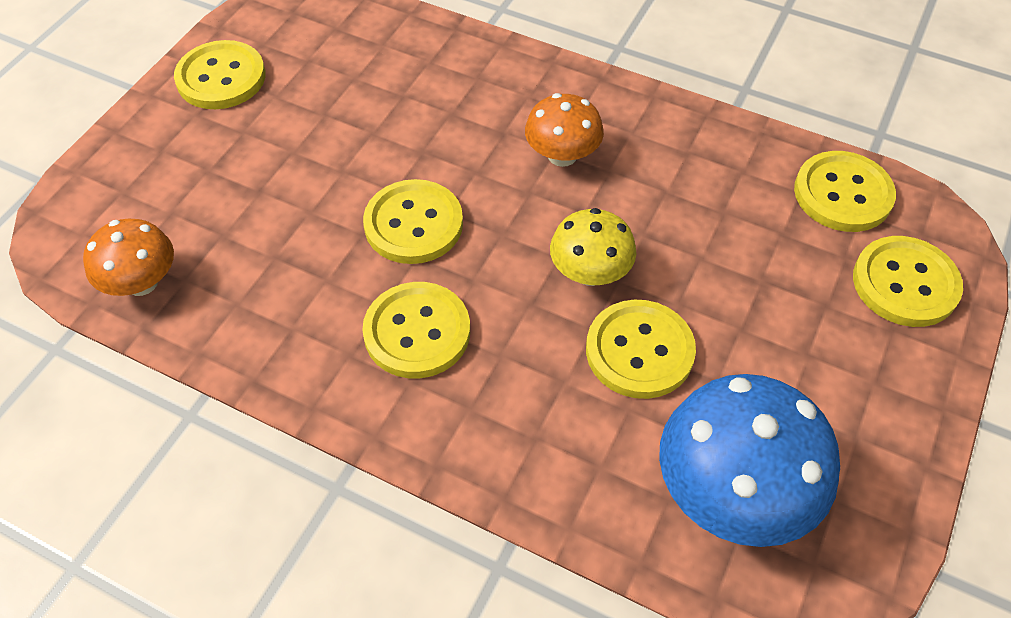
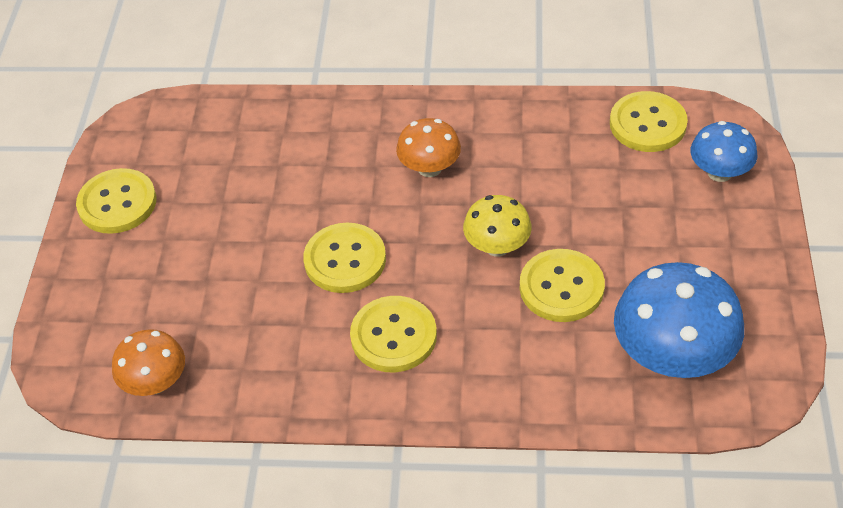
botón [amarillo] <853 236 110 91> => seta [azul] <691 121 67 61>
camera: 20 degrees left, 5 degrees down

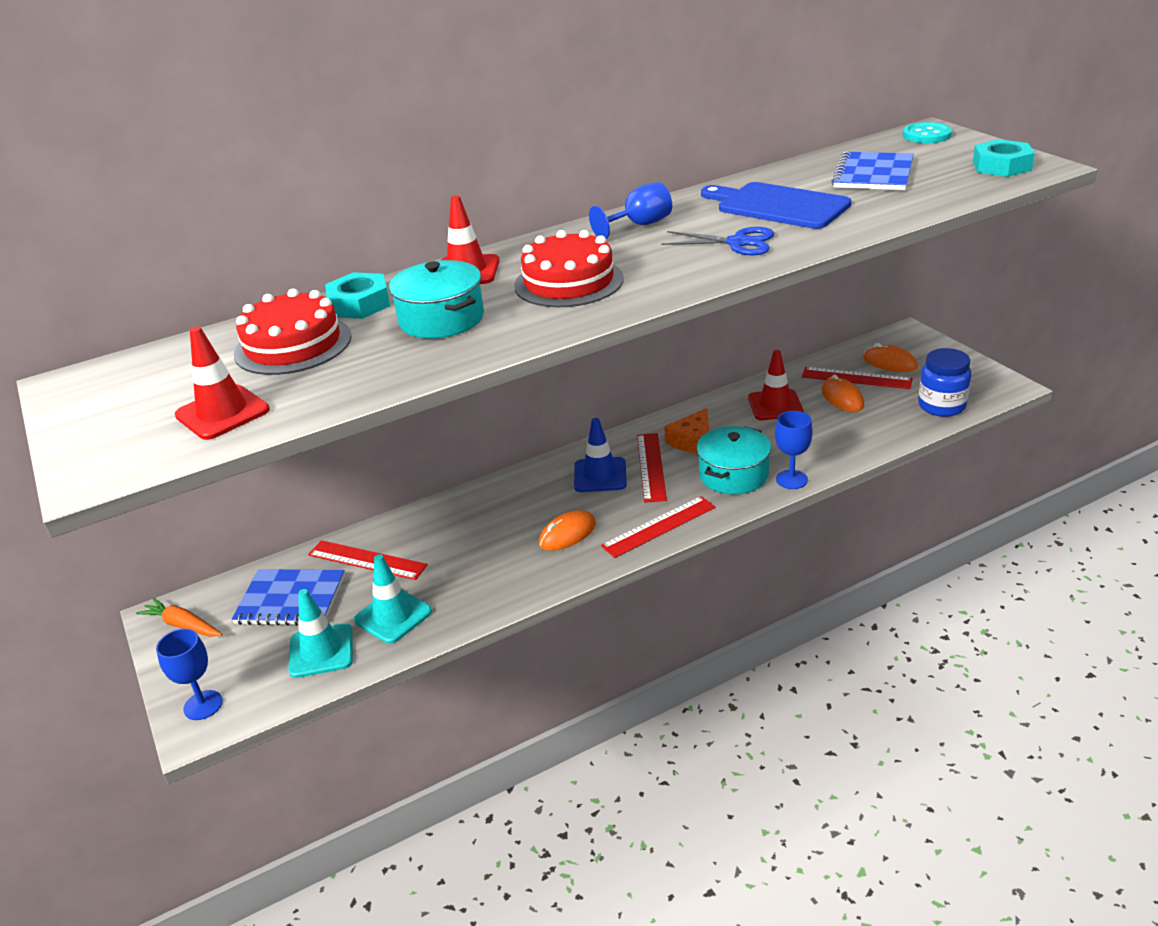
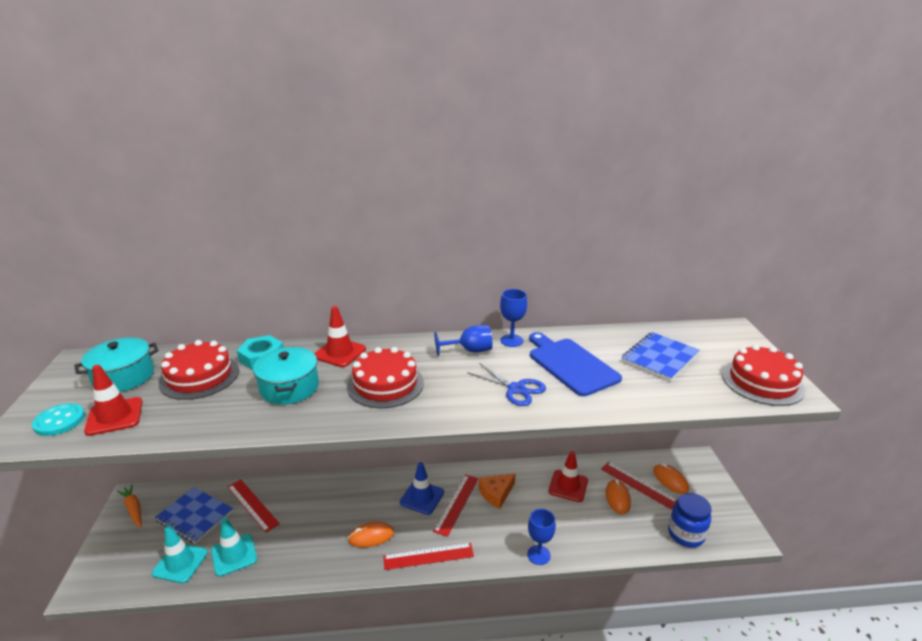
copa [azul] <156 629 67 91> => copa [azul] <500 289 27 58>, relocated
olla [turquesa] <697 426 74 68> => olla [turquesa] <74 337 85 55>, relocated
botón [turquesa] <903 122 49 21> => botón [turquesa] <32 403 53 33>, relocated
tuerca [turquesa] <973 139 62 38> => tarta [rojo] <722 344 84 62>
camera: 20 degrees right, 5 degrees down

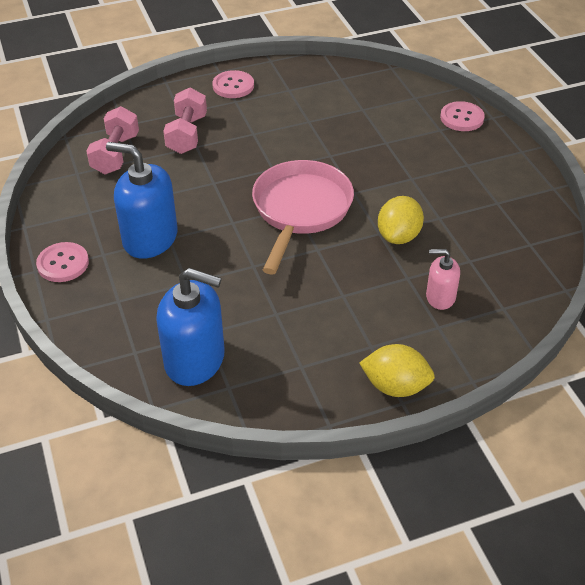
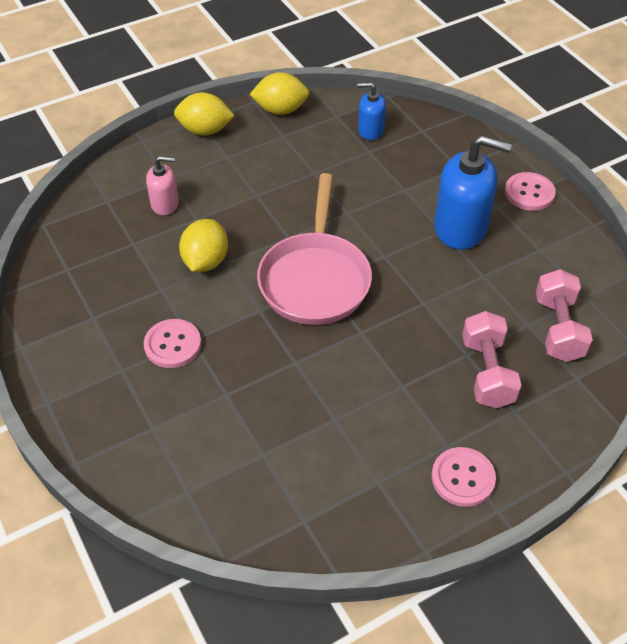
dispensador de jabón [azul] <156 268 69 118> => dispensador de jabón [azul] <358 82 28 58>, x0.54
botón [rosa] <440 101 45 30> => botón [rosa] <144 319 57 49>, relocated
nothing => limón [amarillo] <249 72 60 43>
camera: 170 degrees right, 5 degrees up

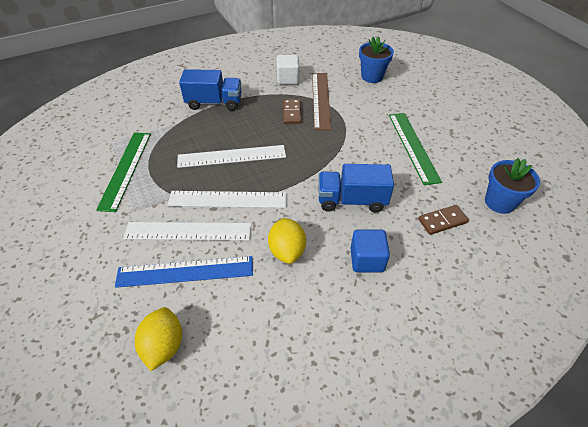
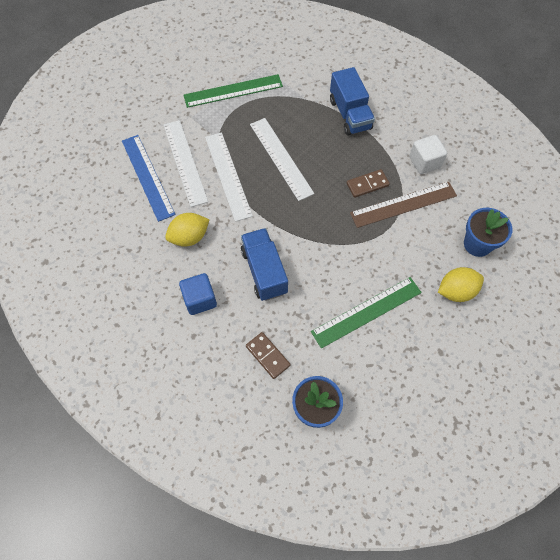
limón [amarillo] <135 307 47 64> => limón [amarillo] <438 267 46 35>, relocated
camera: 70 degrees right, 15 degrees up

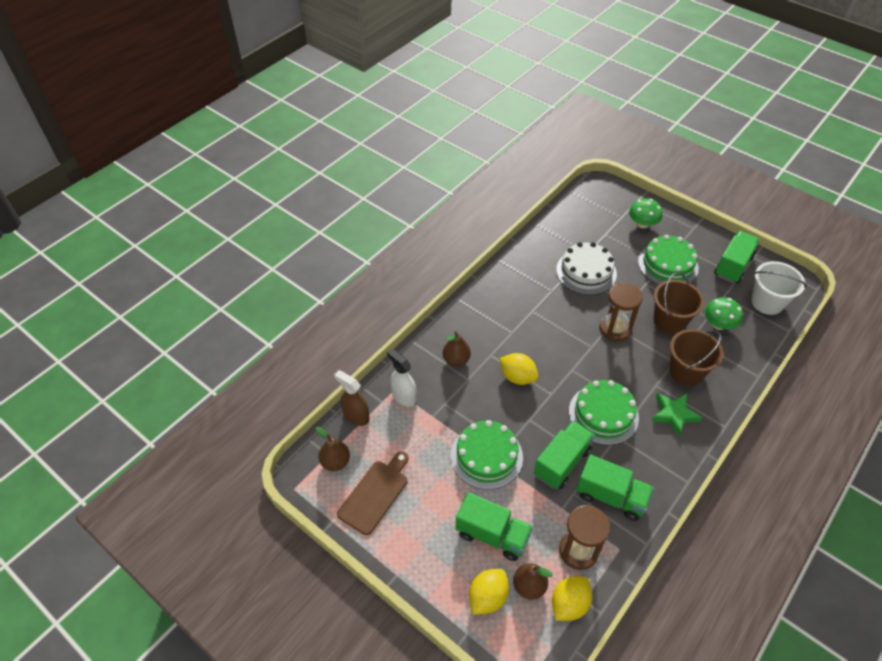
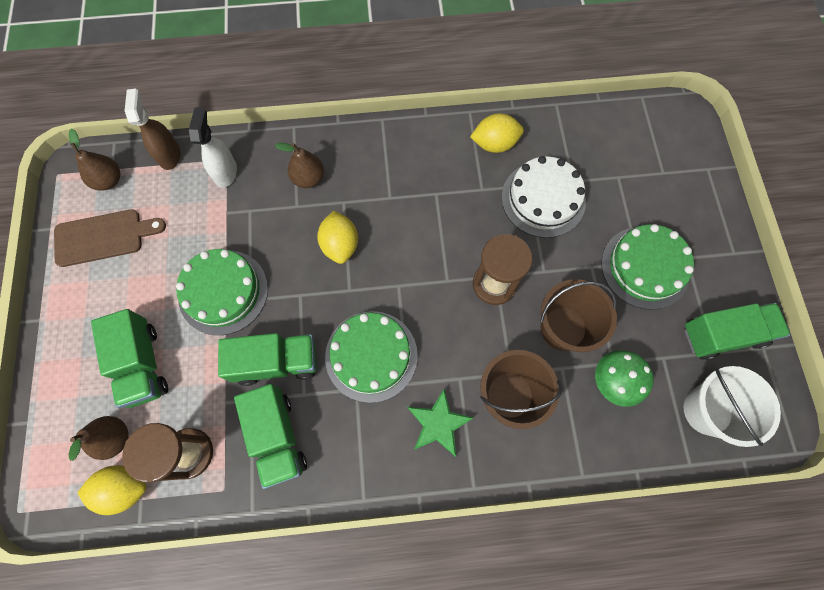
limón [amarillo] <469 569 40 46> => limón [amarillo] <470 113 54 40>, relocated
seta [verde] <629 198 34 30> => nothing
camera: 45 degrees right, 20 degrees up

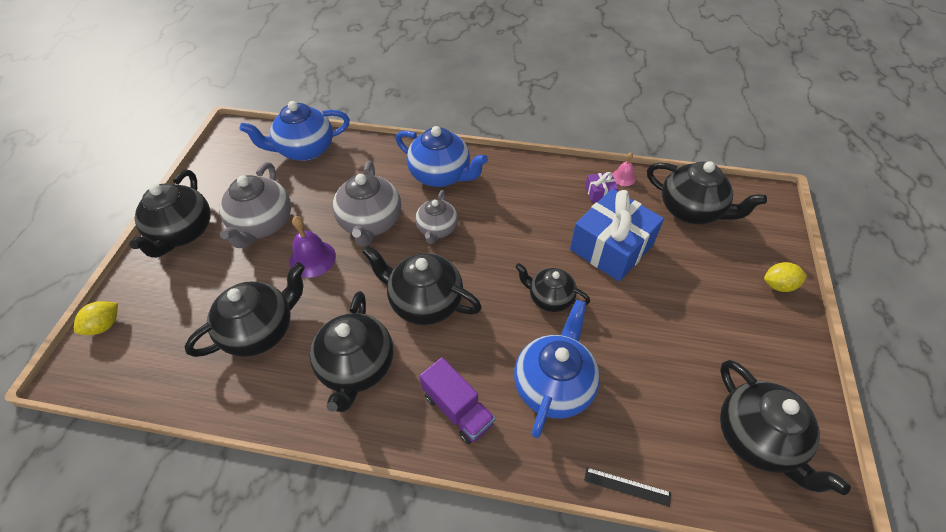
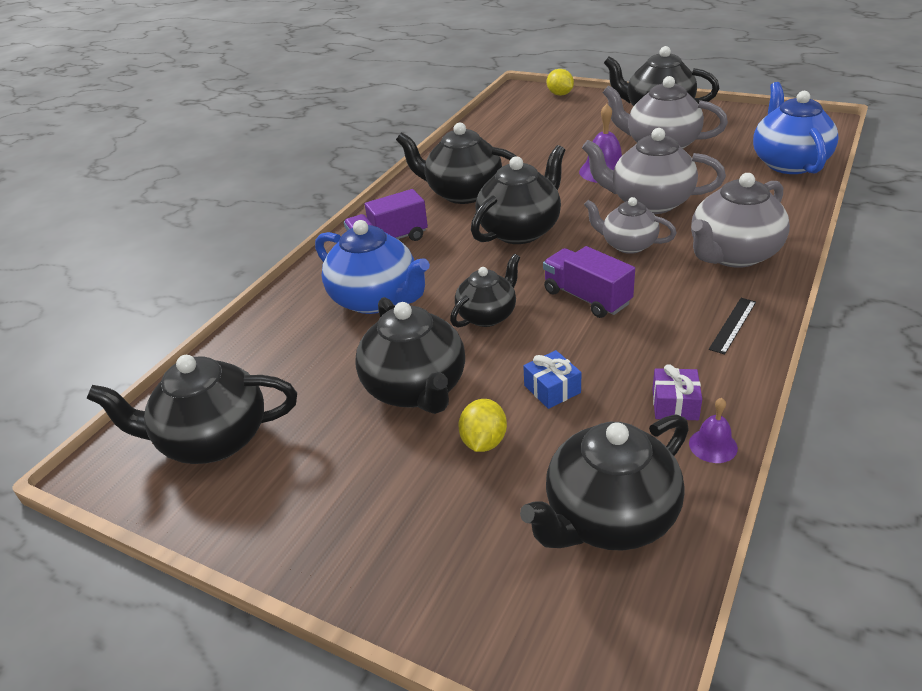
tetera [negro] <184 262 121 95> => tetera [negro] <355 297 110 117>, relocated
tetera [azul] <396 126 92 61> => tetera [gris] <691 173 99 95>
regalo [azul] <570 189 94 92> => regalo [azul] <523 350 59 59>, x0.43
regla [negro] <584 467 87 40> => regla [negro] <709 298 47 57>, relocated
campana [rosa] <613 152 23 34> => campana [morado] <689 398 49 65>
limón [amarillo] <764 262 43 30> => limón [amarillo] <458 399 49 53>, relocated
nothing => camión [morado] <543 246 92 72>
camera: 110 degrees right, 15 degrees down

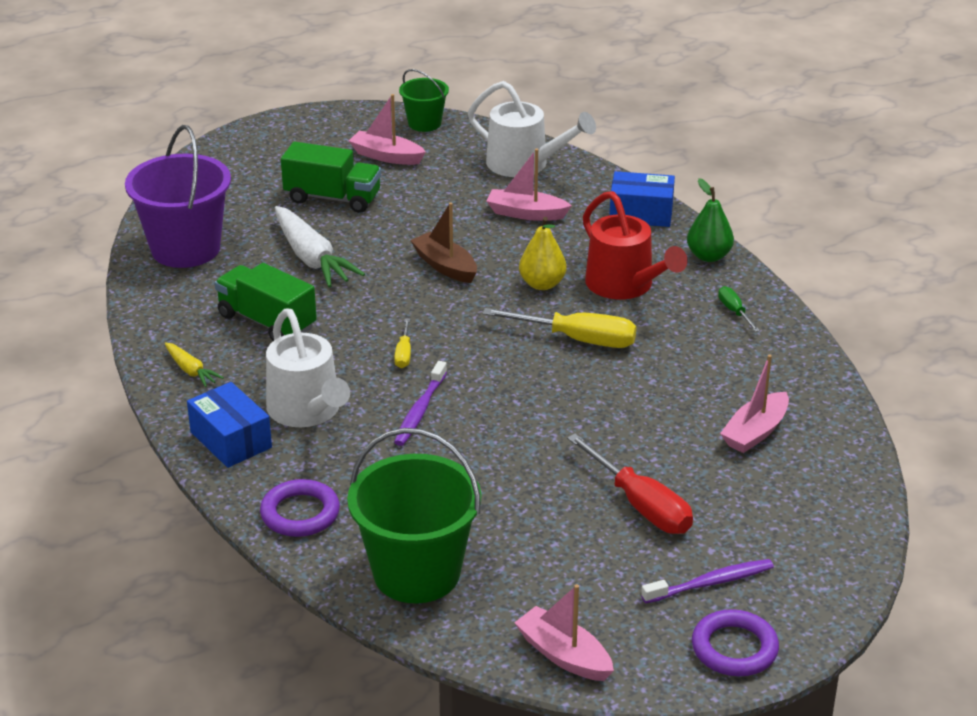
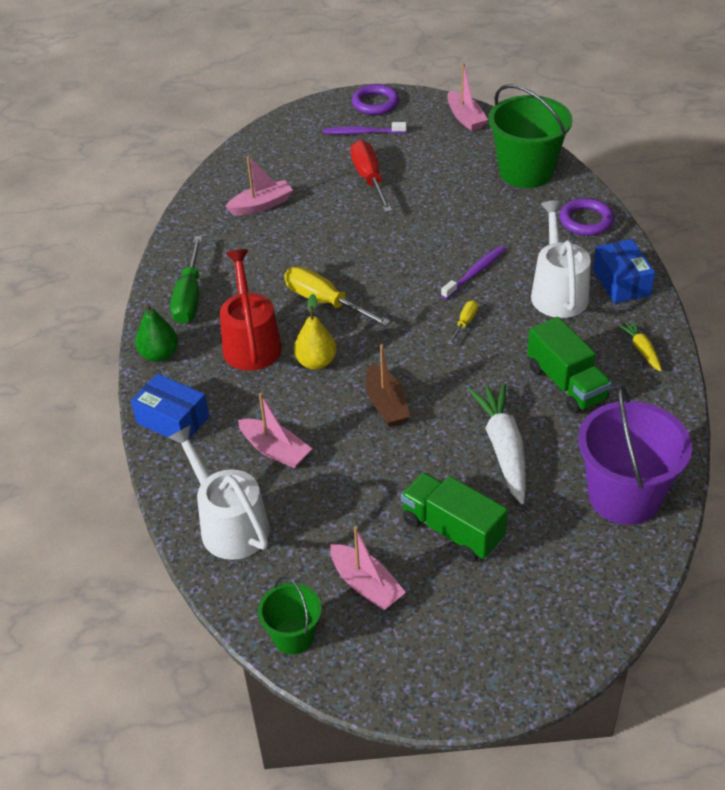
destornillador [verde] <718 286 42 46> => destornillador [verde] <170 236 32 88>, x1.99
camera: 155 degrees left, 10 degrees up

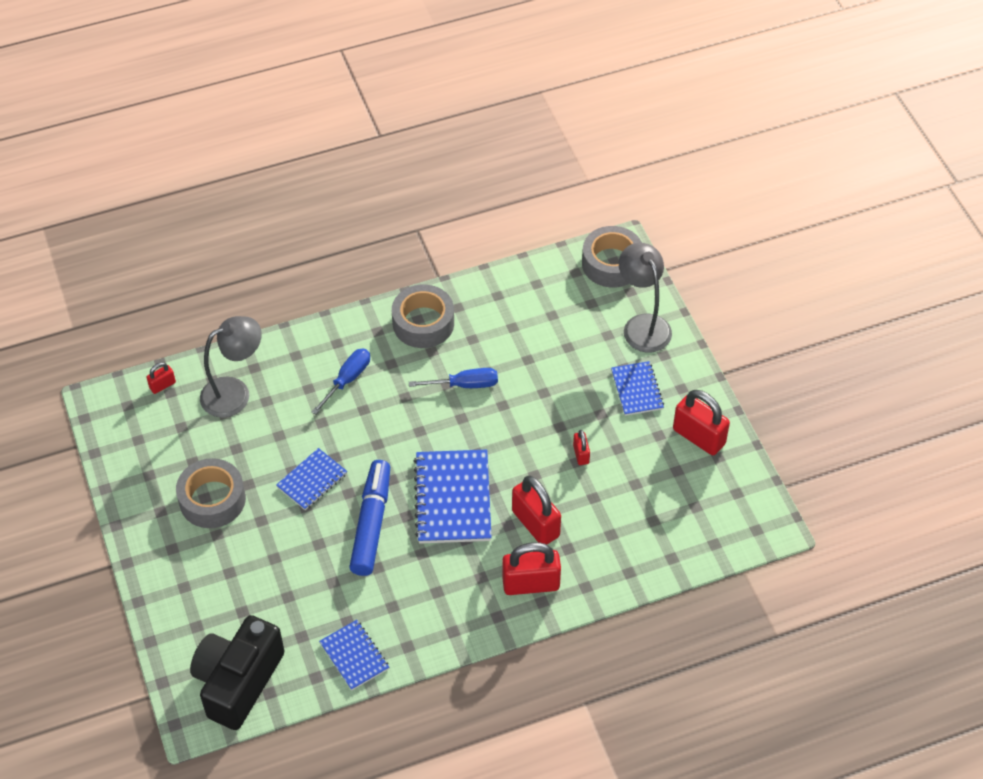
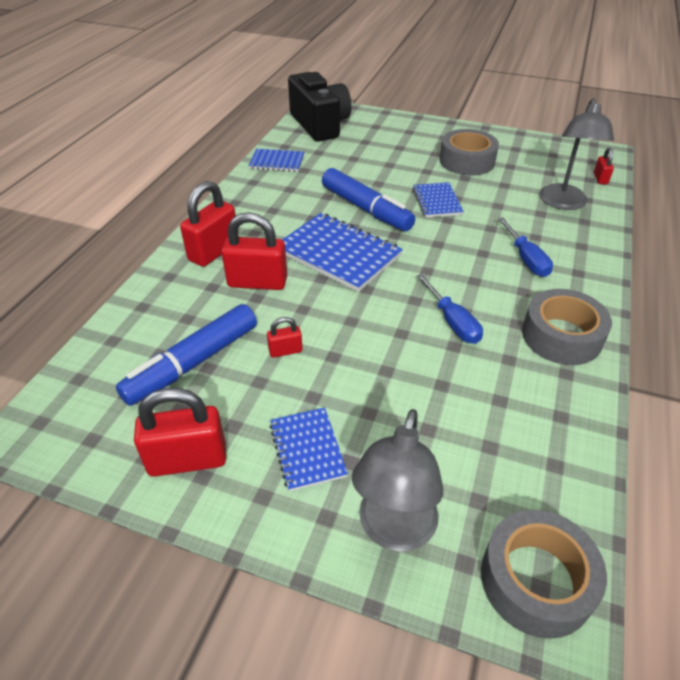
destornillador [azul] <409 368 89 20> => destornillador [azul] <416 274 67 70>, 60 degrees counterclockwise
candado [rojo] <573 430 17 35> => candado [rojo] <267 317 35 41>, 45 degrees counterclockwise
cuaderno [azul] <611 361 53 55> => cuaderno [azul] <270 407 78 85>, 45 degrees clockwise
lámpara [gris] <619 243 53 109> => lámpara [gris] <352 409 91 143>, 90 degrees clockwise
nothing => rotulador [azul] <116 304 141 102>
camera: 130 degrees right, 10 degrees down

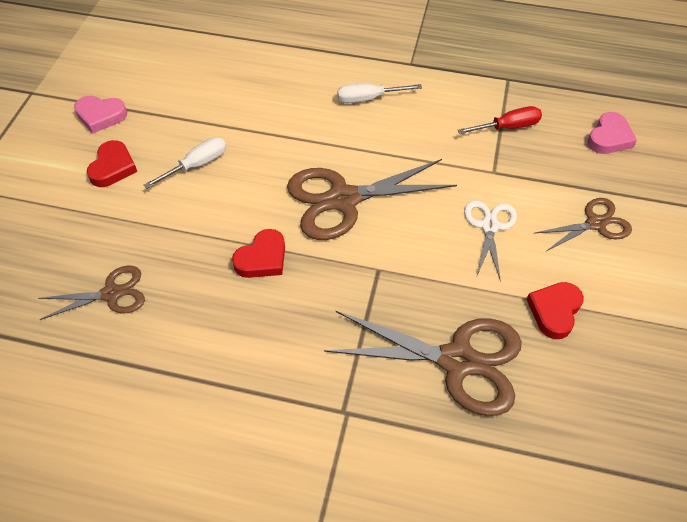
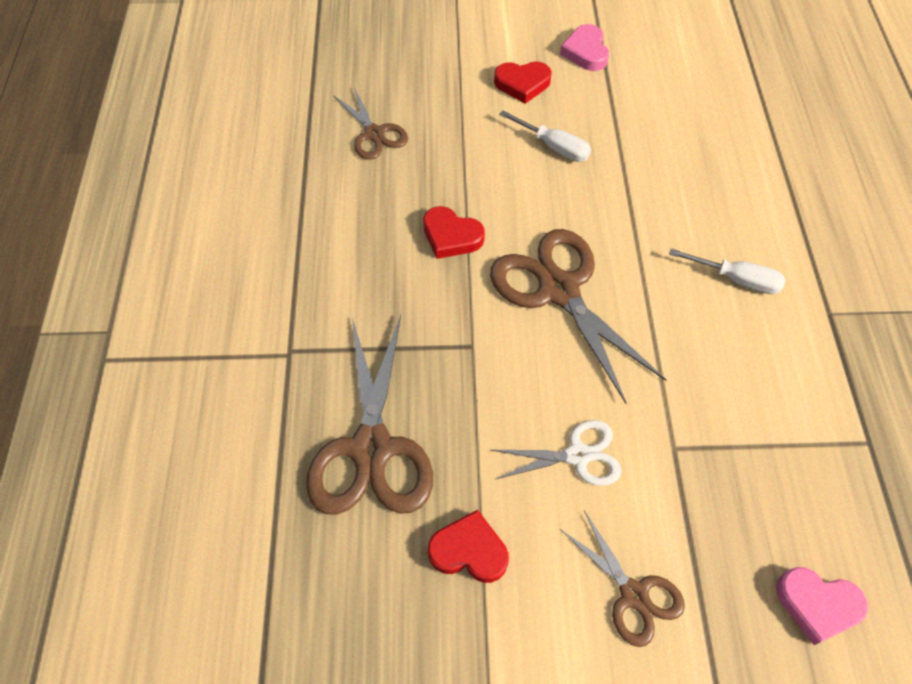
destornillador [blanco] <337 83 85 20> => destornillador [blanco] <669 248 116 46>, 135 degrees clockwise
destornillador [rojo] <457 106 85 28> => nothing
camera: 75 degrees right, 5 degrees up

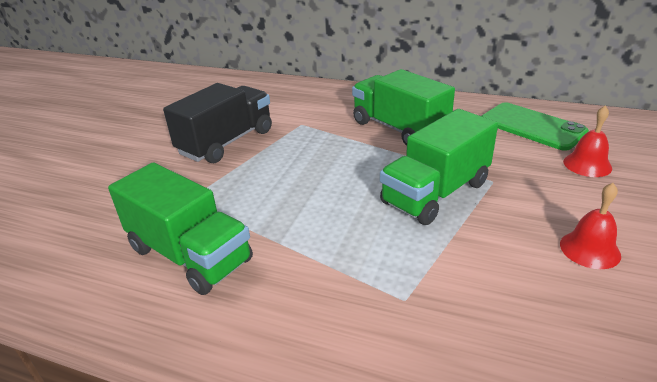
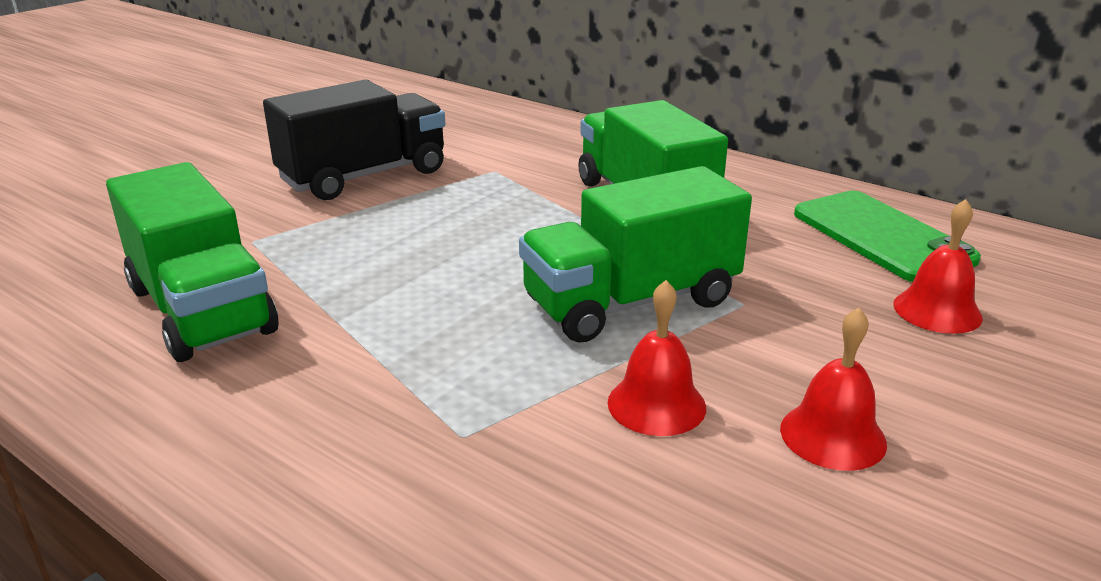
nothing => campana [rojo] <608 280 98 156>
camera: 15 degrees right, 5 degrees down

